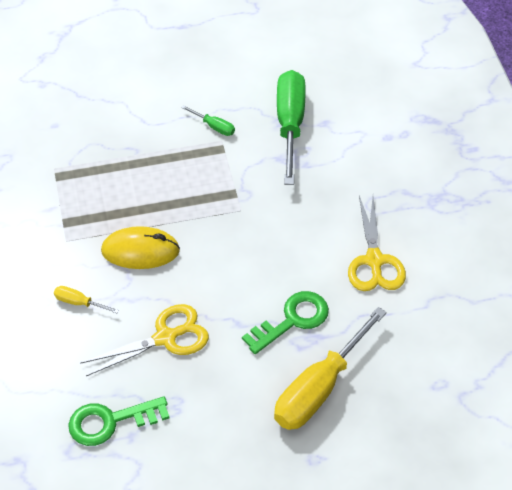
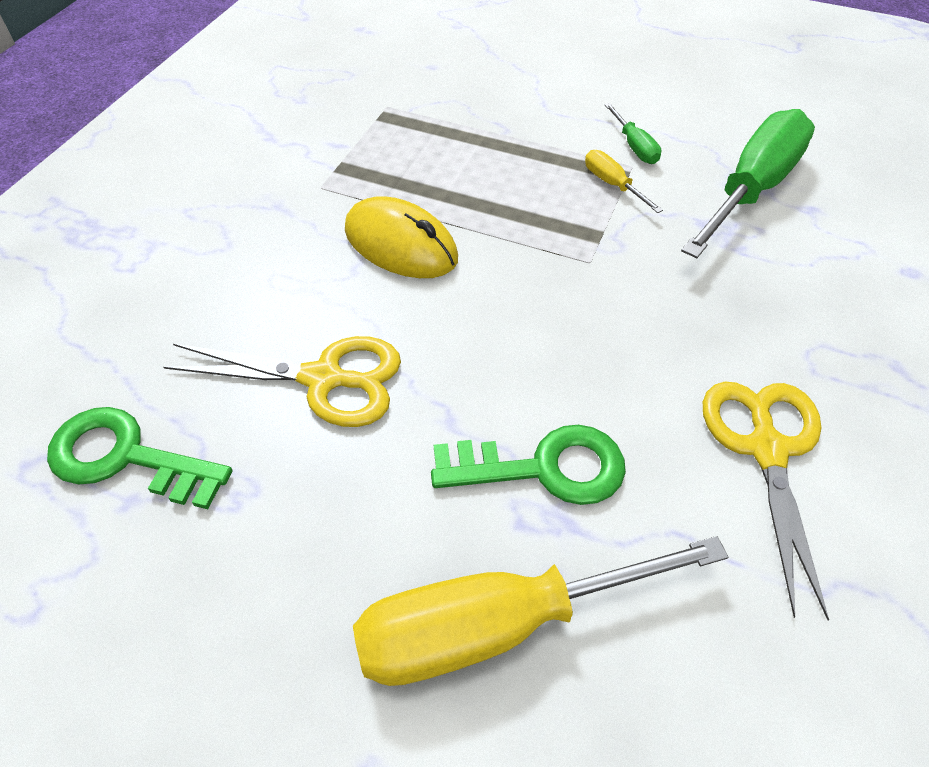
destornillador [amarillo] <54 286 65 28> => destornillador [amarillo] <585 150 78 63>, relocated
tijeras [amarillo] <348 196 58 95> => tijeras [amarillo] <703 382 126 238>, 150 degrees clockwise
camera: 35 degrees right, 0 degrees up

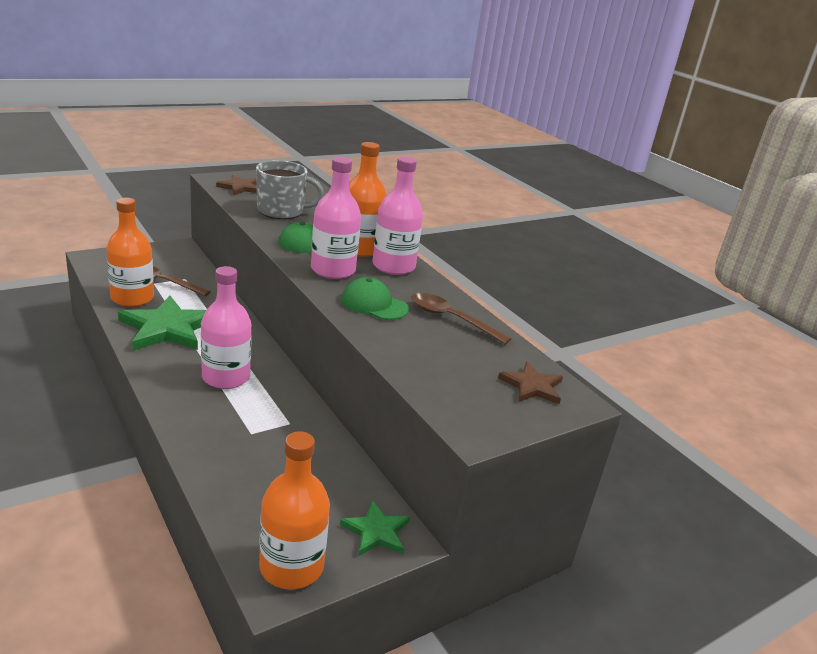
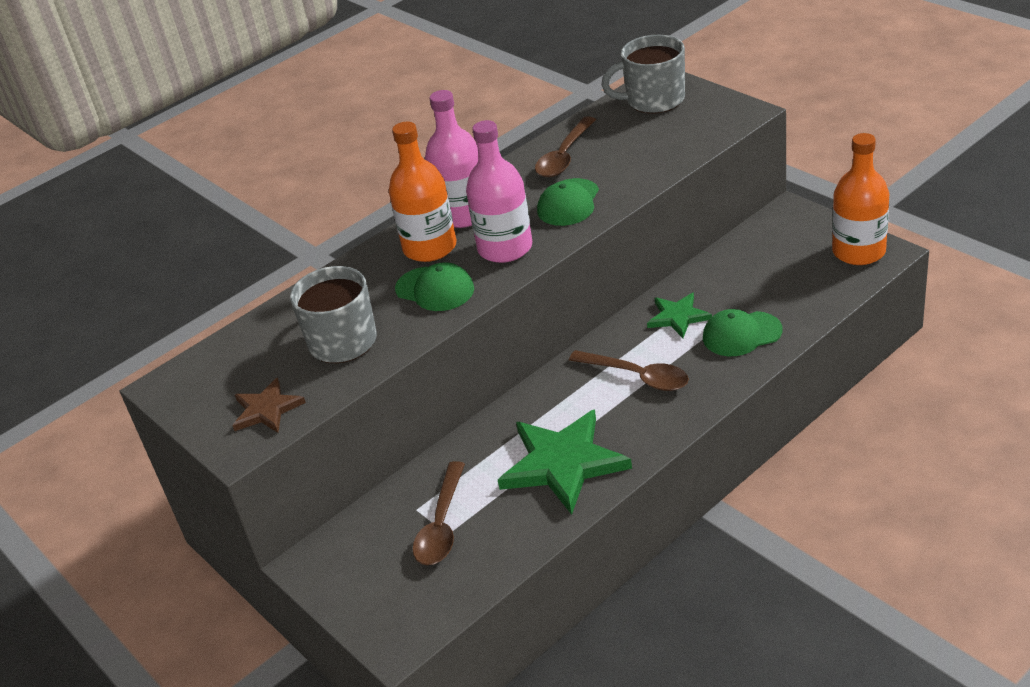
botella [naranja] <106 198 48 109> => nothing
botella [rosa] <201 266 51 123> => cuchara [marrón] <569 350 120 41>
estrella [verde] <340 500 70 56> => estrella [verde] <647 293 65 45>, relocated
estrella [marrón] <498 361 65 43> => taza [gris] <601 35 84 78>
nothing => gorra [verde] <703 309 79 47>
camera: 90 degrees left, 10 degrees up

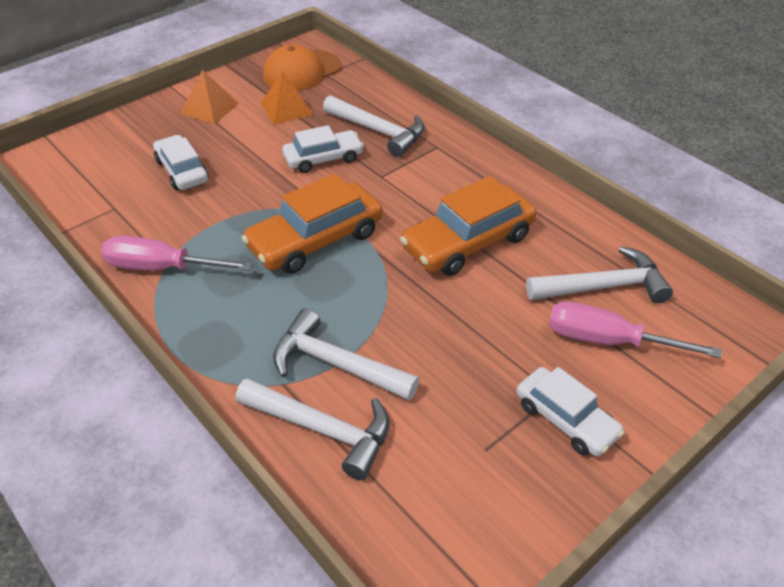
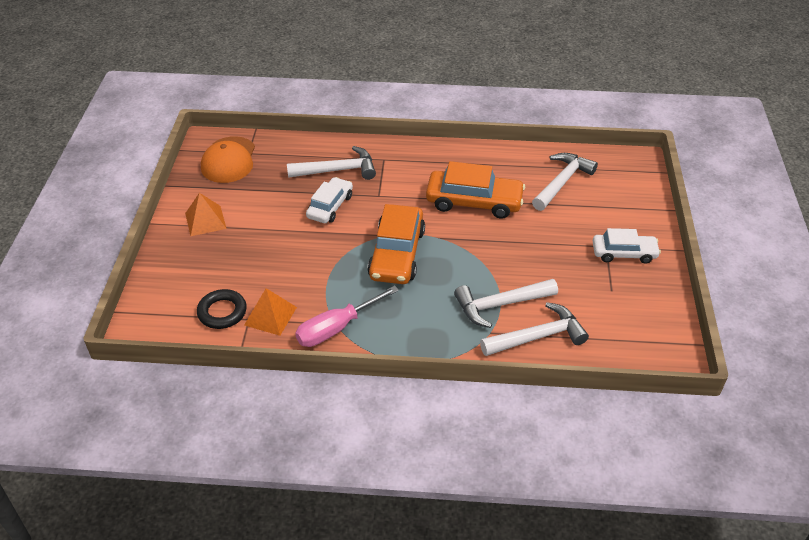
coche [blanco] <153 135 56 55> => nothing
pirámide [naranja] <260 70 54 55> => pirámide [naranja] <244 288 53 48>, relocated
coche [naranja] <400 176 136 100> => coche [naranja] <426 161 99 58>, 90 degrees counterclockwise
destornillador [rosa] <549 302 173 56> => nothing
nothing => anillo [negro] <197 289 50 40>
camera: 45 degrees left, 0 degrees up

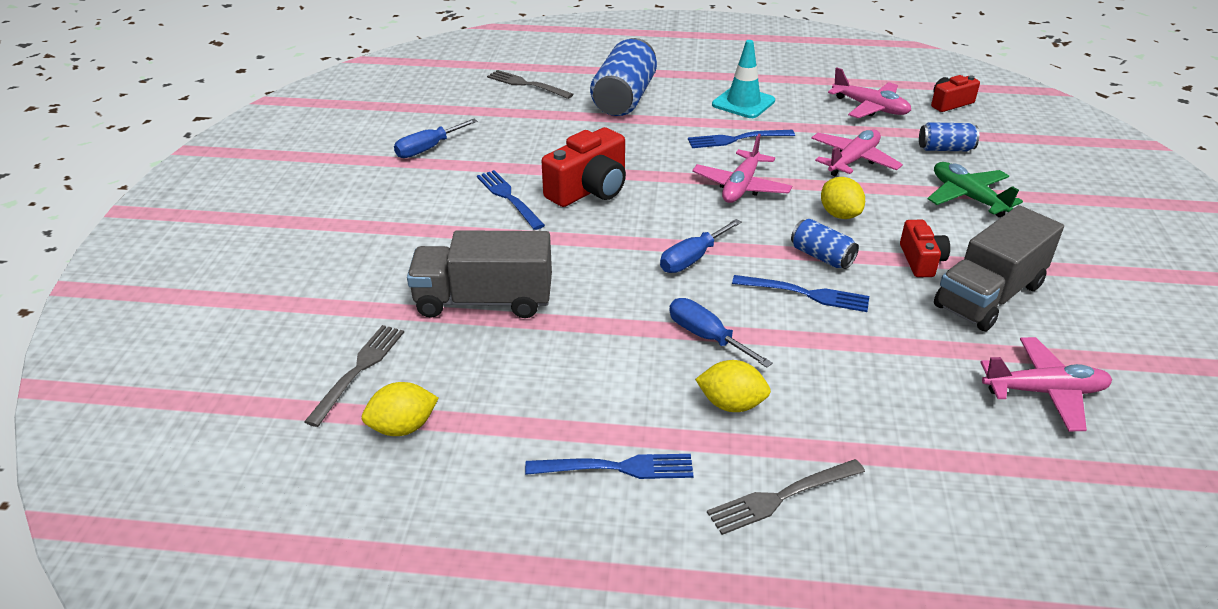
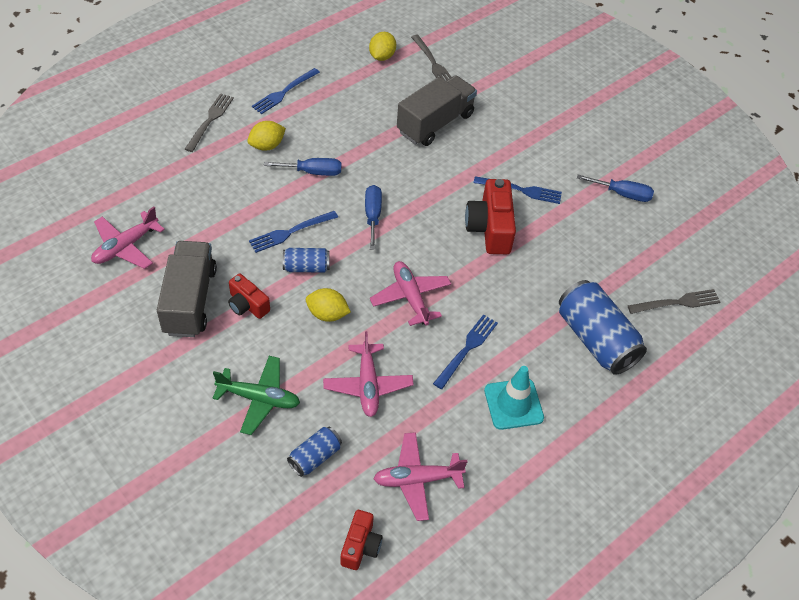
destornillador [azul] <394 119 83 39> => destornillador [azul] <577 175 77 27>, 105 degrees clockwise
camera: 130 degrees right, 15 degrees up

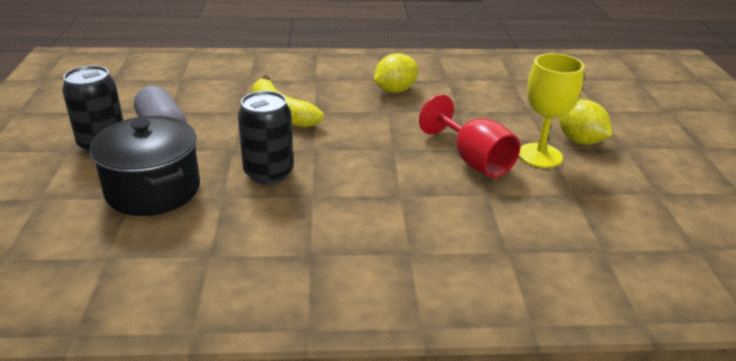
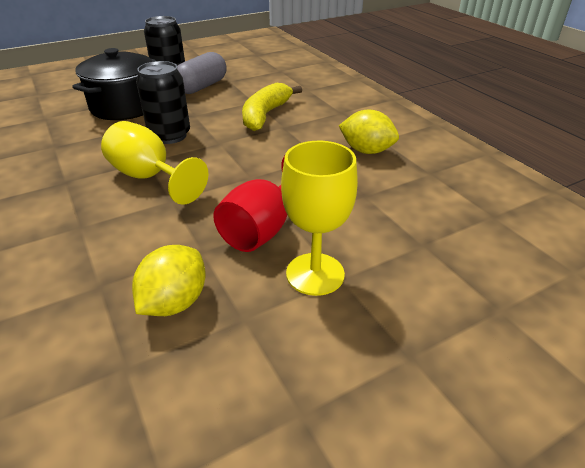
limón [amarillo] <559 99 54 46> => limón [amarillo] <132 245 74 71>, relocated
nothing => copa [amarillo] <101 121 107 84>
camera: 65 degrees right, 5 degrees up

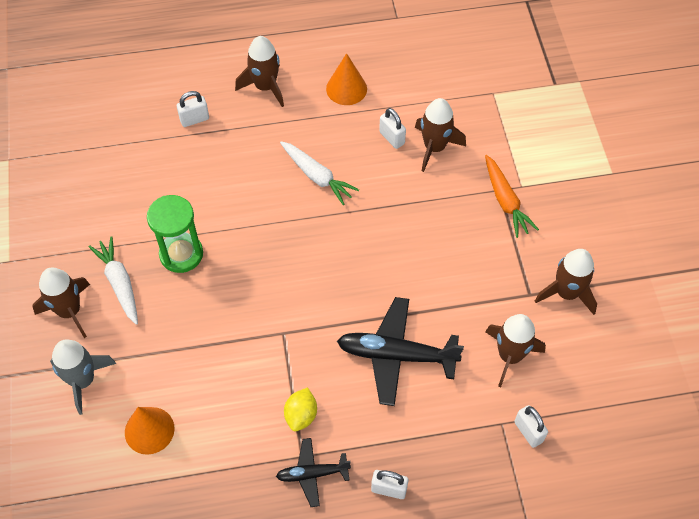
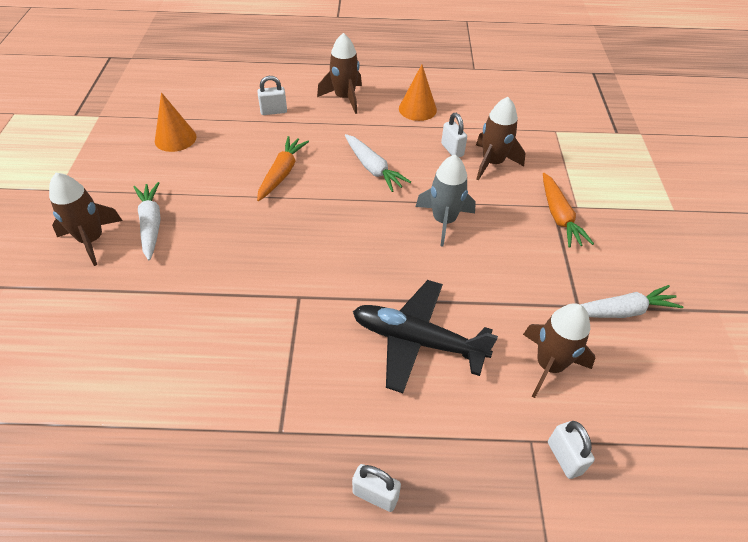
cohete [gris] <50 339 66 76> => cohete [gris] <416 155 60 91>, relocated
cono [naranja] <125 407 49 48> => cono [naranja] <155 92 41 60>, relocated
reloj de arena [verde] <147 195 56 78> => nothing
avión [negro] <276 438 75 69> => nothing
limón [amarillo] <284 387 33 44> => nothing
cohete [marrón] <535 249 62 66> => zanahoria [blanco] <580 285 103 33>
nothing => zanahoria [naranja] <257 136 52 65>
camera: 10 degrees right, 10 degrees down

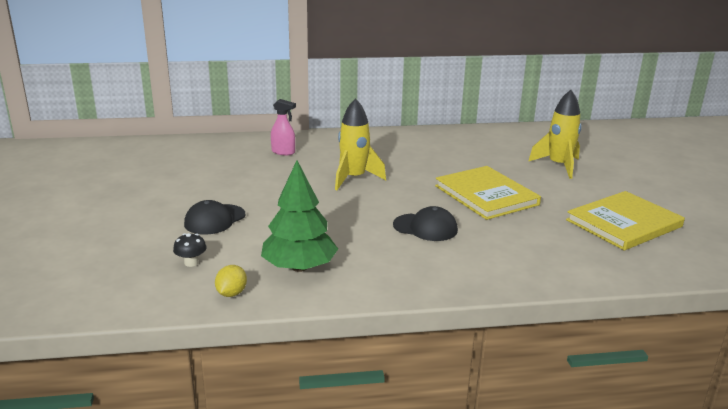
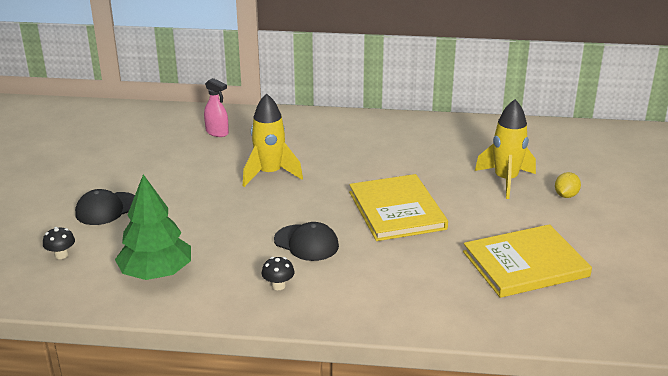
limón [amarillo] <215 265 32 32> => limón [amarillo] <555 172 26 26>, relocated
nothing => seta [negro] <262 257 33 33>
camera: 15 degrees right, 5 degrees up

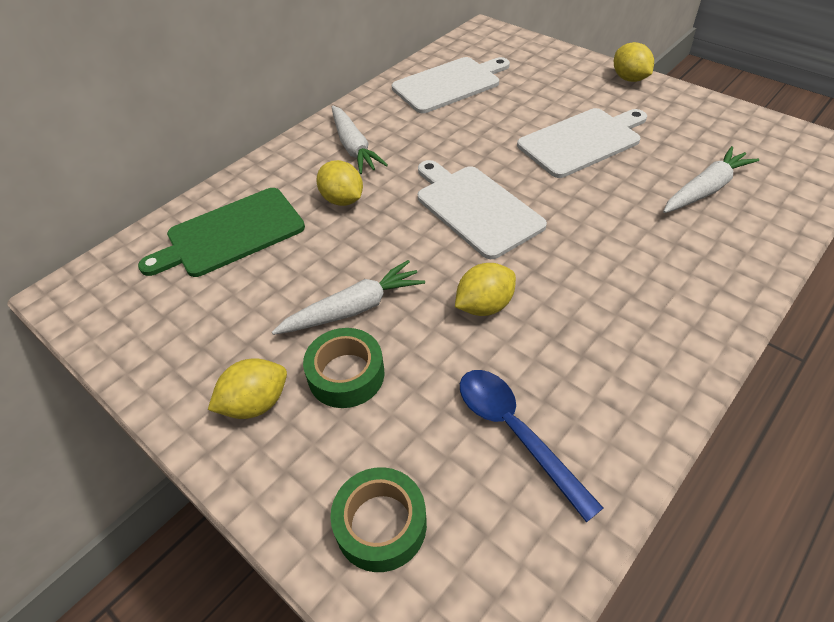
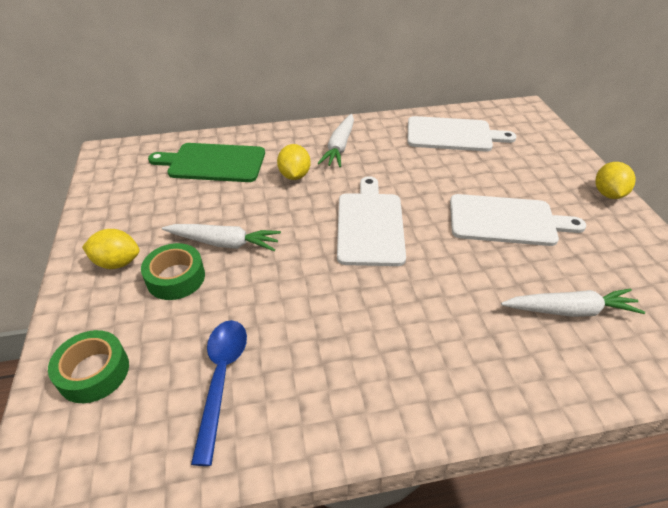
limón [amarillo] <455 263 61 53> => nothing
camera: 35 degrees right, 5 degrees down

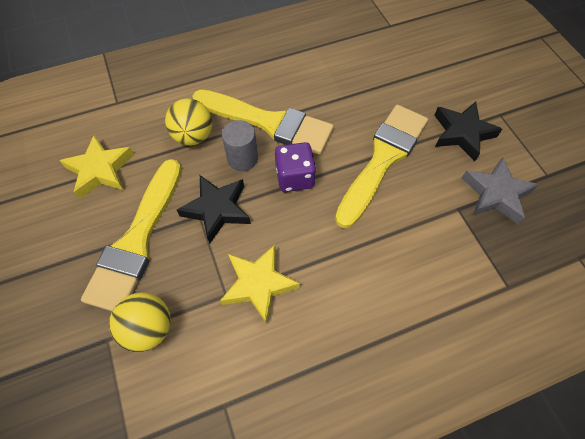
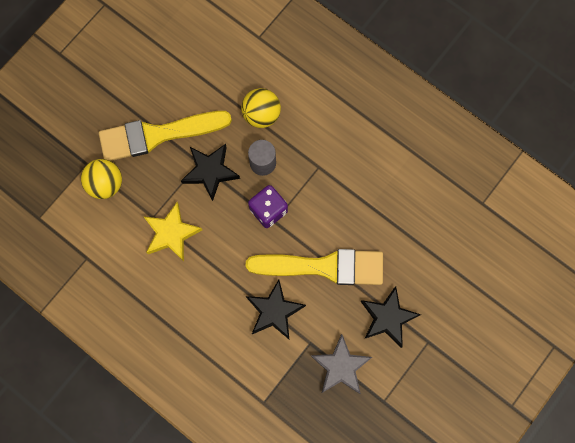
estrella [amarillo] <59 135 75 64> => nothing
pincel [amarillo] <192 89 142 66> => nothing
nothing => estrella [negro] <246 280 60 59>
camera: 60 degrees right, 15 degrees up

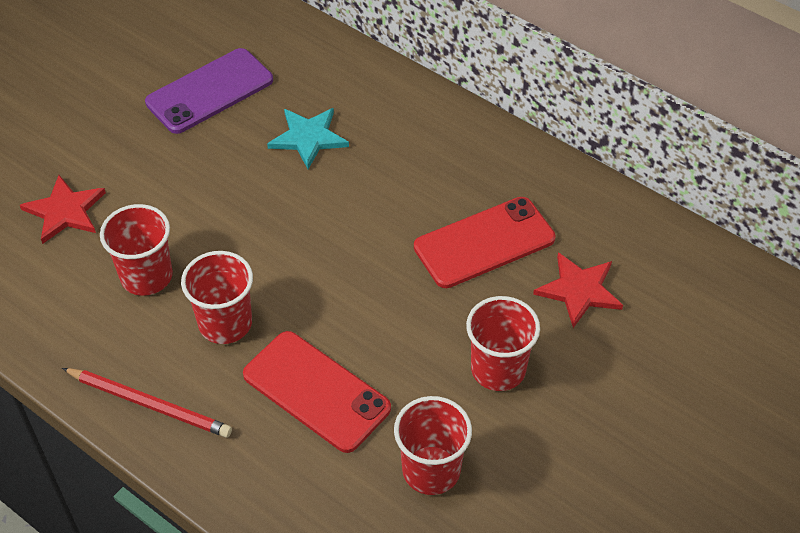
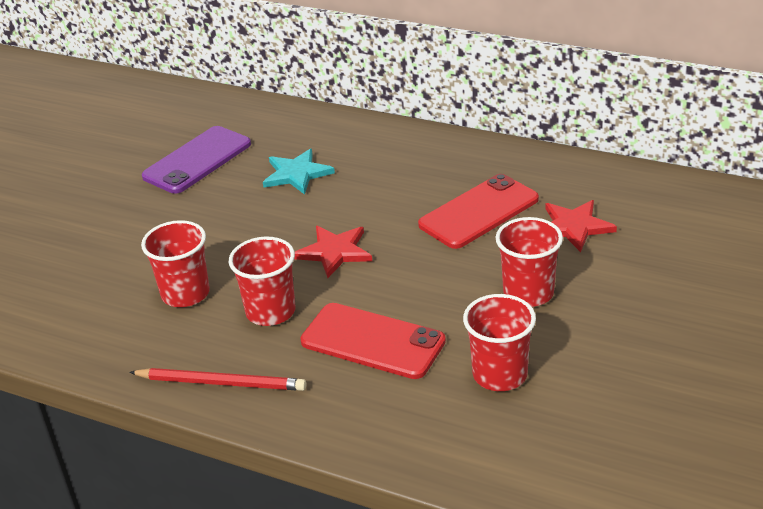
estrella [rojo] <20 175 86 69> => estrella [rojo] <294 226 78 52>, relocated
camera: 10 degrees left, 15 degrees down

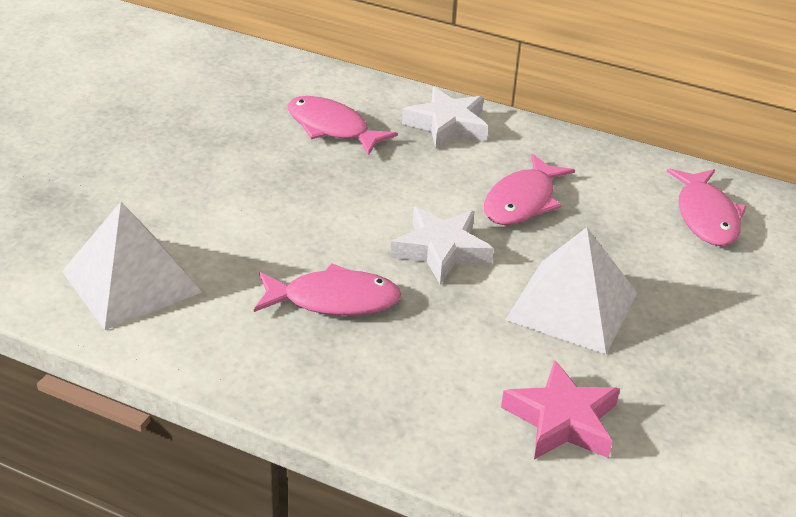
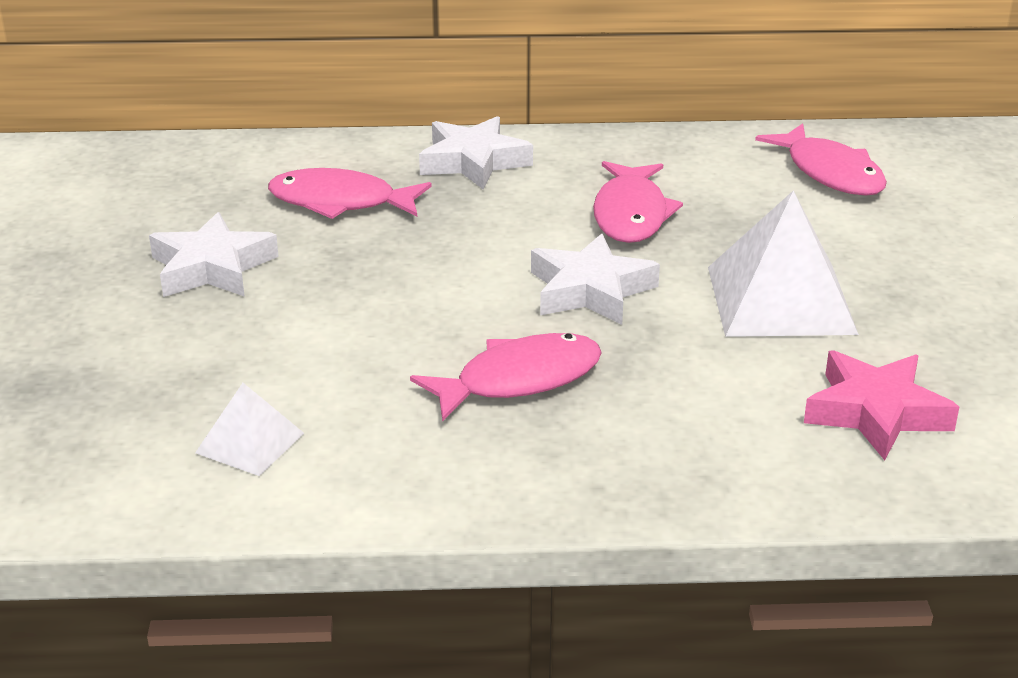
pirámide [blanco] <62 202 140 128> => pirámide [blanco] <195 383 109 93>, x0.53
nothing => estrella [blanco] <149 212 130 85>
camera: 25 degrees left, 5 degrees down

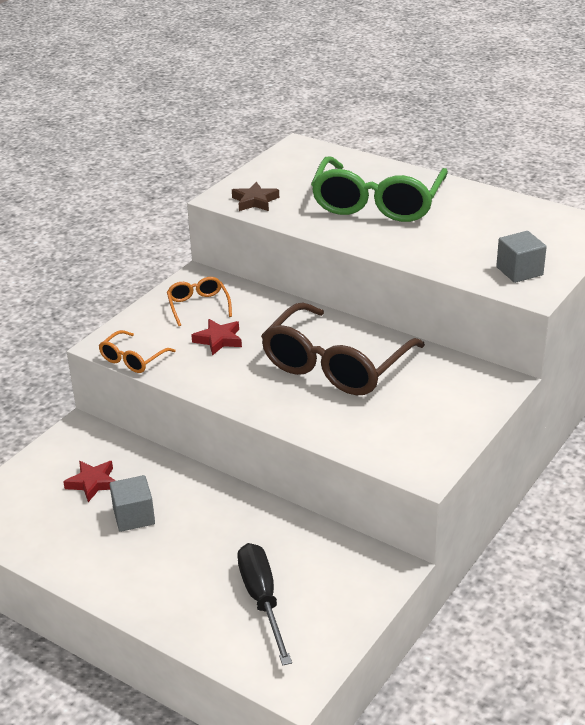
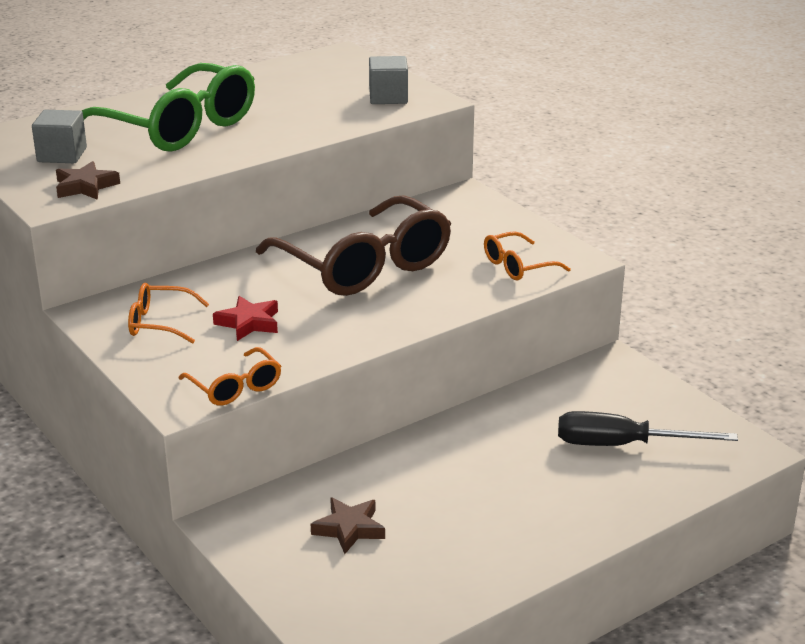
estrella [rojo] <63 461 53 41> => estrella [marrón] <311 497 74 57>
cubo [gris] <110 475 45 57> => cubo [gris] <32 110 55 53>, relocated
nothing => gafas [naranja] <484 231 87 49>
camera: 70 degrees left, 5 degrees down

